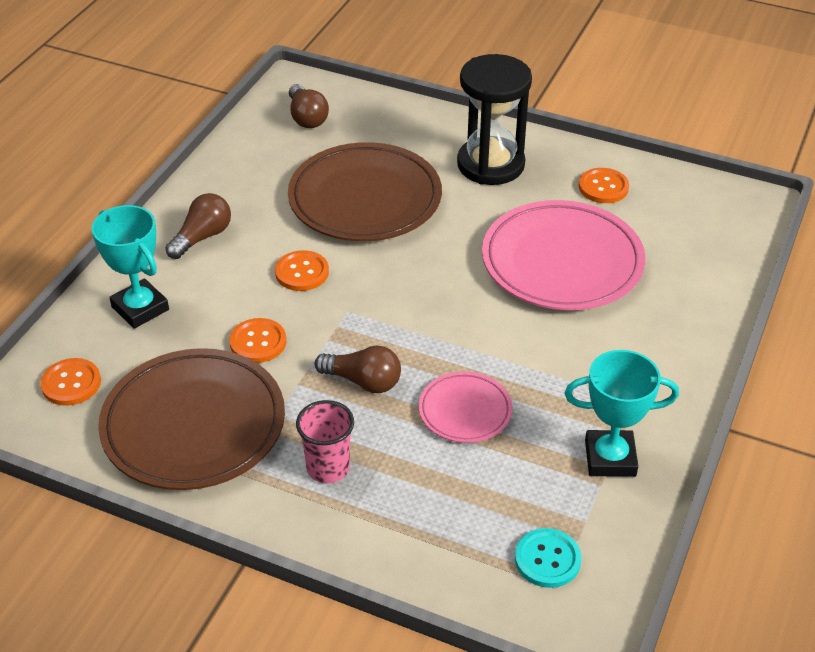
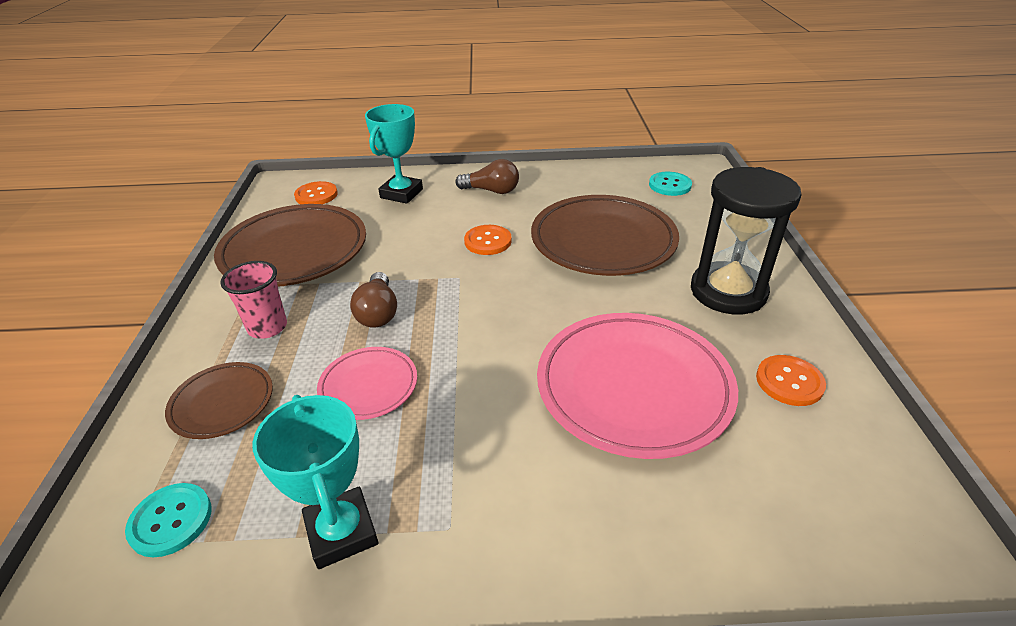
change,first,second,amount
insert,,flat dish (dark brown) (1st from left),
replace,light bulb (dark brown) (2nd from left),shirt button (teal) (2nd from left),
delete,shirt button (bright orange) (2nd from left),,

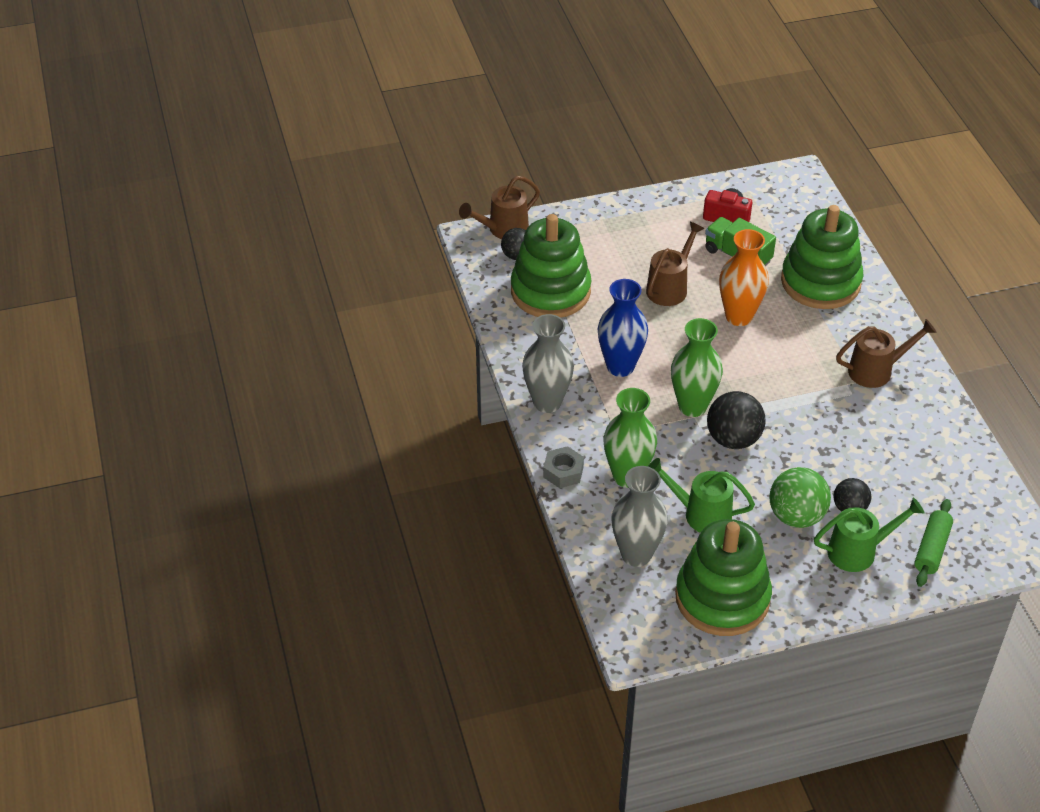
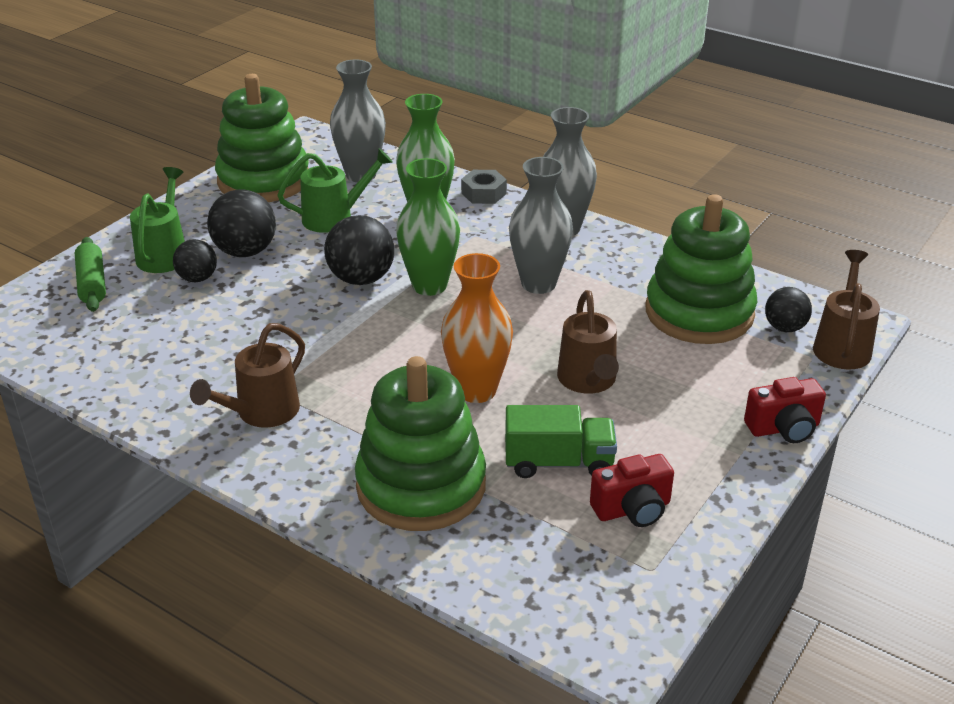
change,first,second,amount
rotate,watering pot (green) (2nd from left in the first image),watering pot (green) (1st from left),150 degrees clockwise
recolor,sphere (green),sphere (ebony) (2nd from left),
recolor,vase (cobalt),vase (ash-grey) (2nd from left),
insert,,photo camera (crimson) (2nd from left),

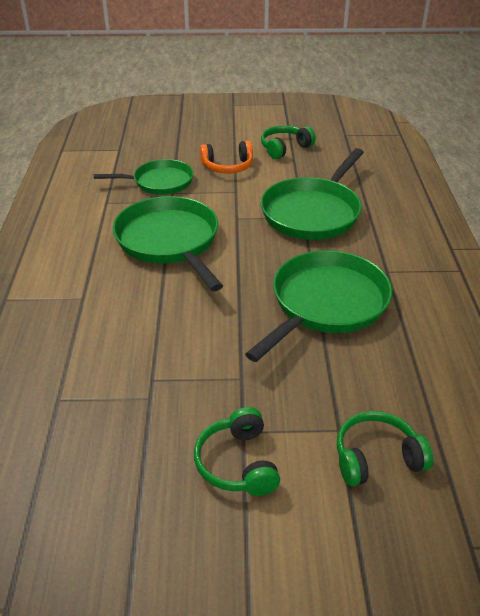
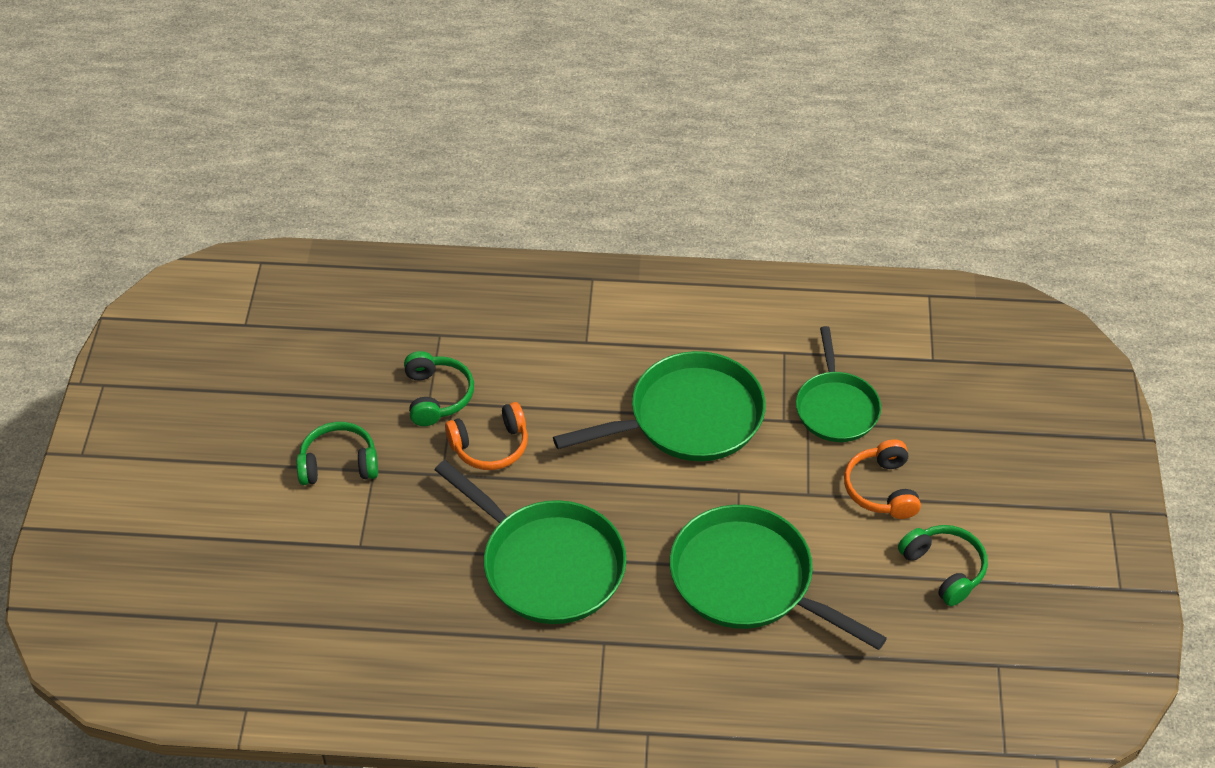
change,first,second,amount
move,headset (green) (3rd from left in the first image),headset (green) (2nd from left),
insert,,headset (bright orange) (1st from left),

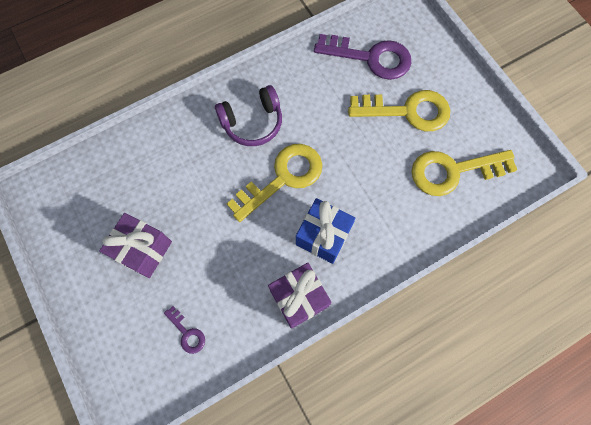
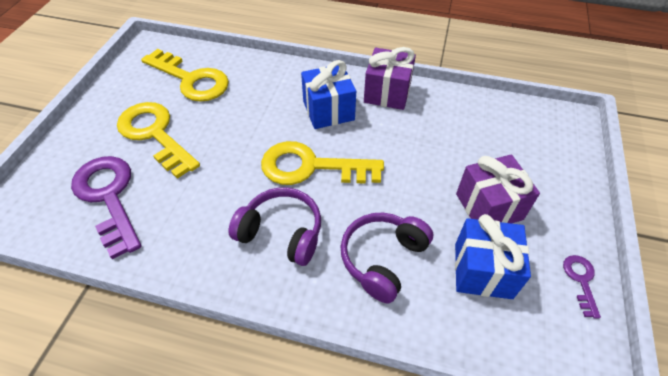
change,first,second,amount
insert,,headset (purple) (2nd from left),
insert,,gift (cobalt) (2nd from left),
move,door key (purple) (1st from left in the first image),door key (purple) (2nd from left),

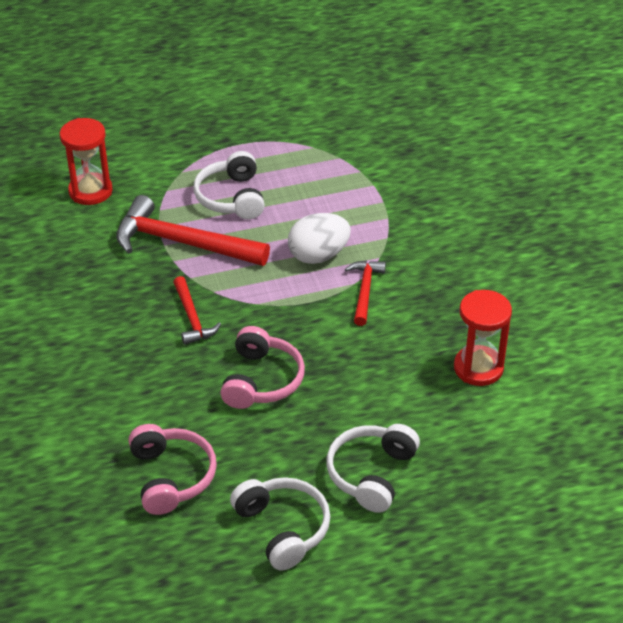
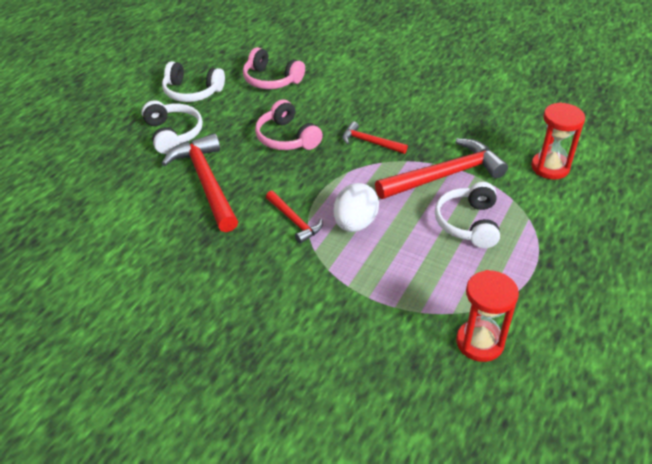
change,first,second,amount
insert,,carpenter's hammer (crimson) (1st from left),
rotate,headset (white) (1st from left in the first image),headset (white) (3rd from left),120 degrees counterclockwise
move,sandglass (crimson) (2nd from left in the first image),sandglass (crimson) (1st from left),

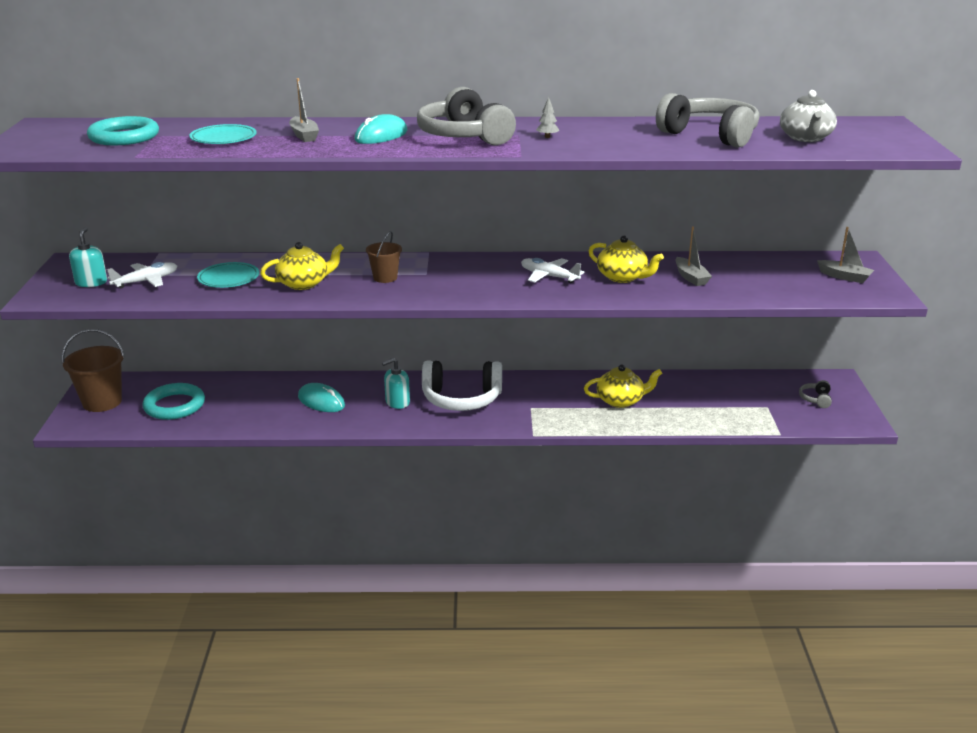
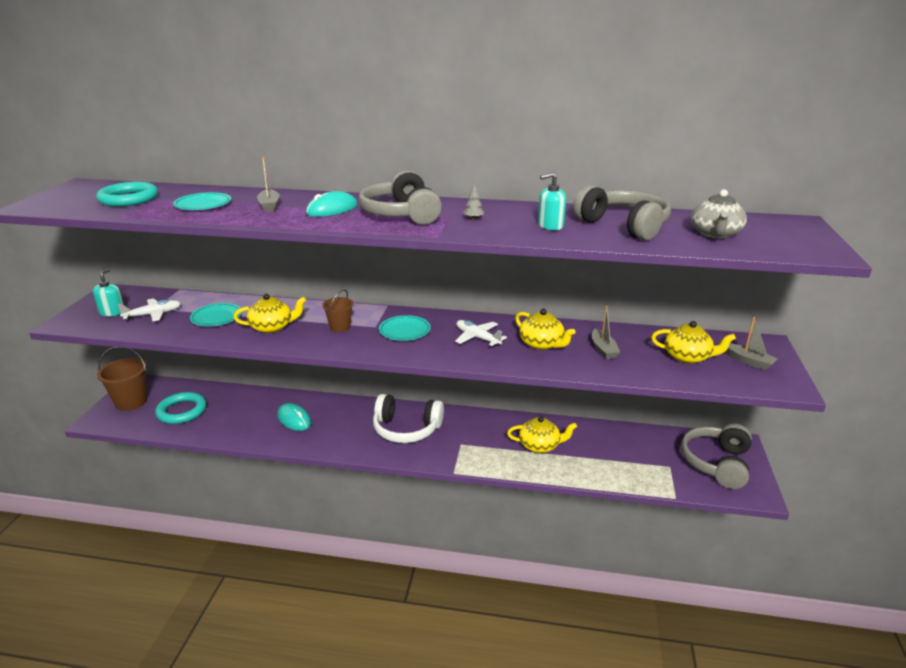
change,first,second,amount
insert,,flat dish (teal) (3rd from left),
move,pump bottle (teal) (2nd from left),,
insert,,tea pot (yellow) (4th from left),
resize,headset (ash-grey) (3rd from left),,x2.34

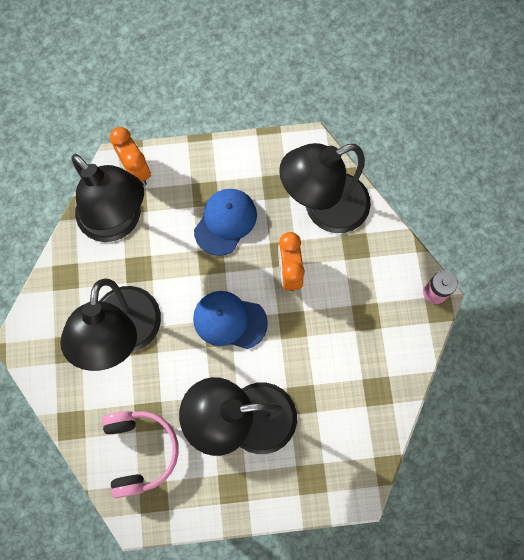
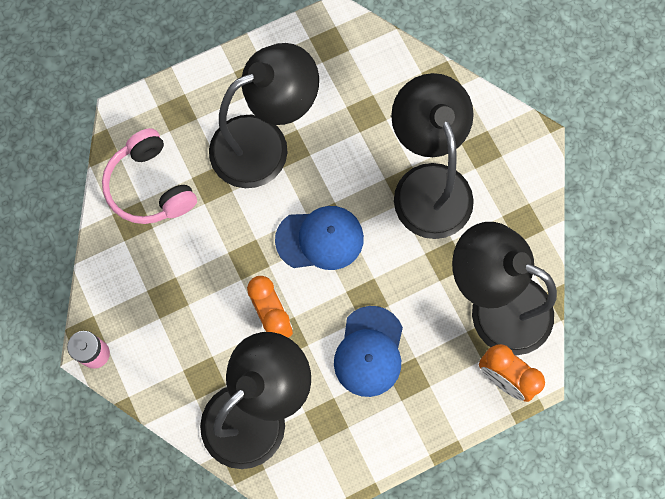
change,first,second,amount
move,headset (rose-pink),,

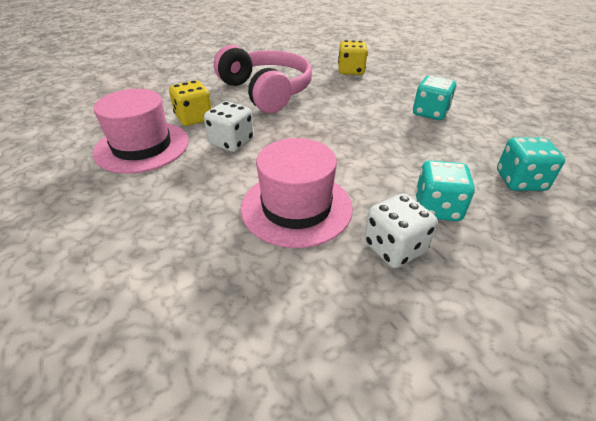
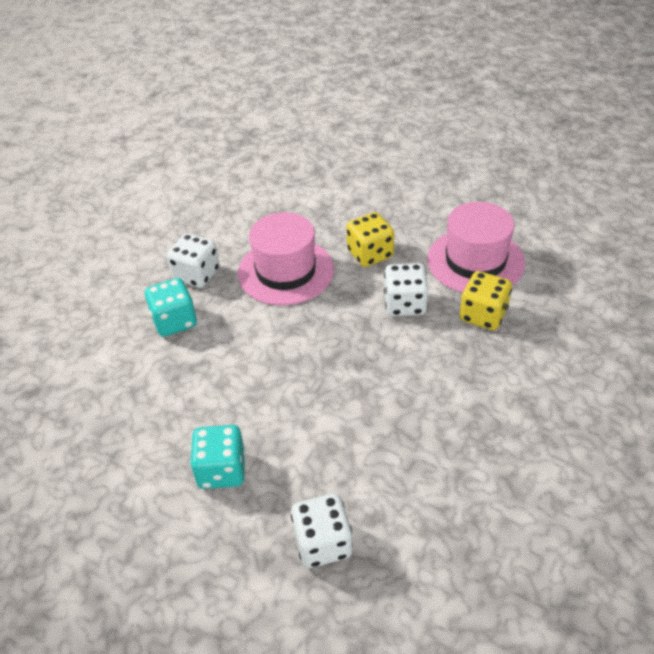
change,first,second,amount
insert,,game die (white) (2nd from left),
move,game die (yellow) (2nd from left in the first image),game die (yellow) (1st from left),
delete,headset (rose-pink),,
delete,game die (teal) (3rd from left),,

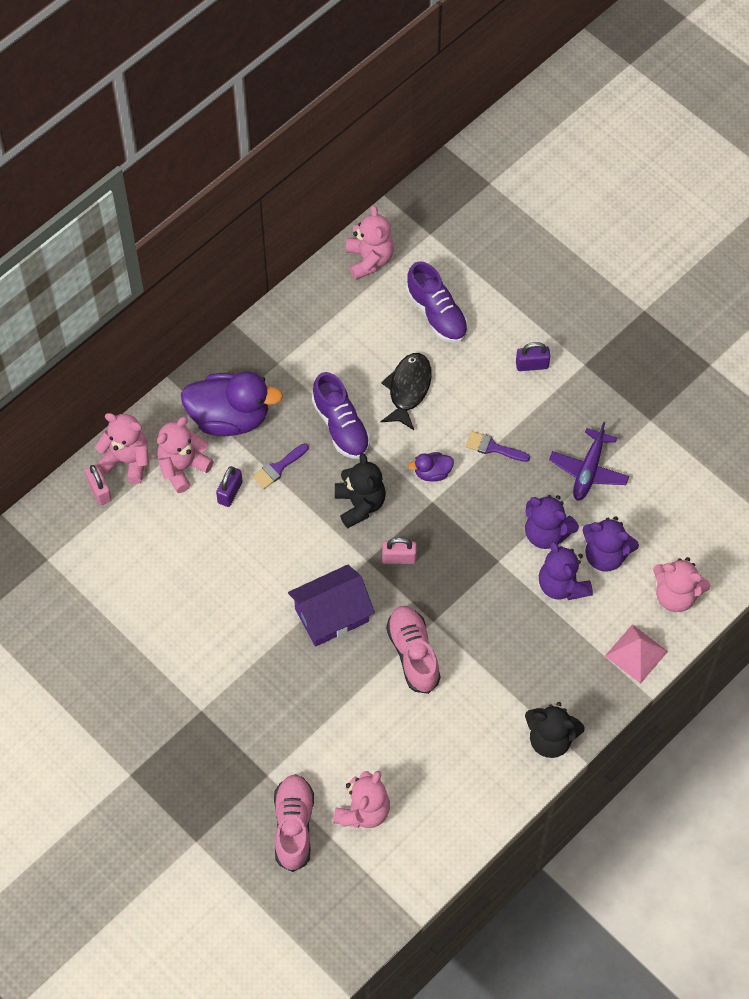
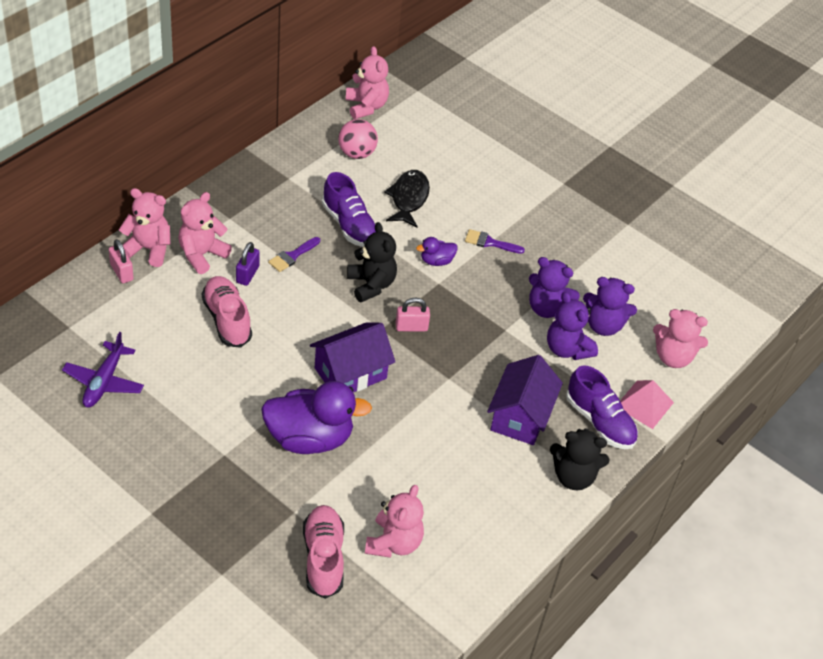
change,first,second,amount
move,aeroplane (purple),,
move,sneaker (rose-pink) (2nd from left in the first image),sneaker (rose-pink) (1st from left),
move,toy duck (purple) (1st from left),,
insert,,sphere (rose-pink),
insert,,cottage (purple) (2nd from left),
move,sneaker (purple) (2nd from left),,
delete,small lock (purple) (2nd from left),,

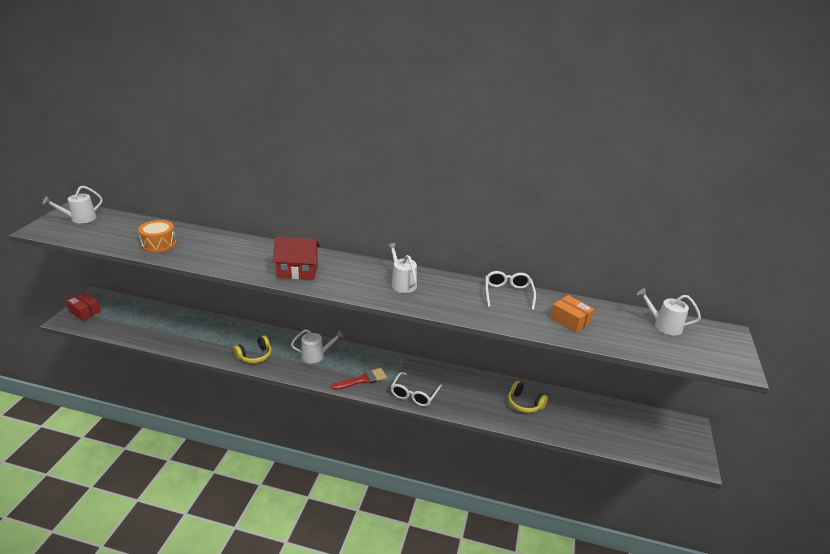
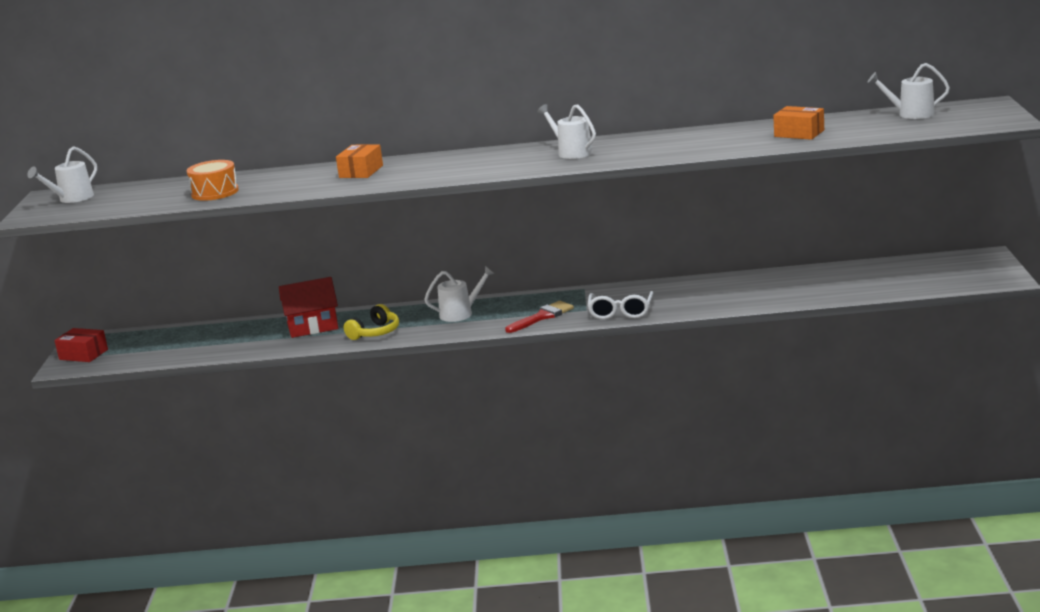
change,first,second,amount
move,cottage (crimson),,
insert,,parcel (bright orange) (1st from left),
delete,eyeglasses (white) (2nd from left),,
delete,headset (yellow) (2nd from left),,

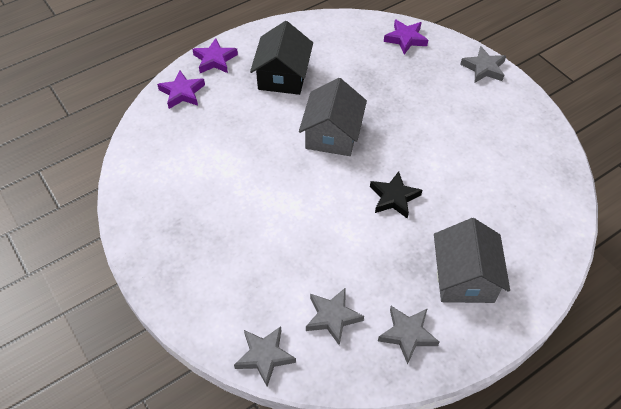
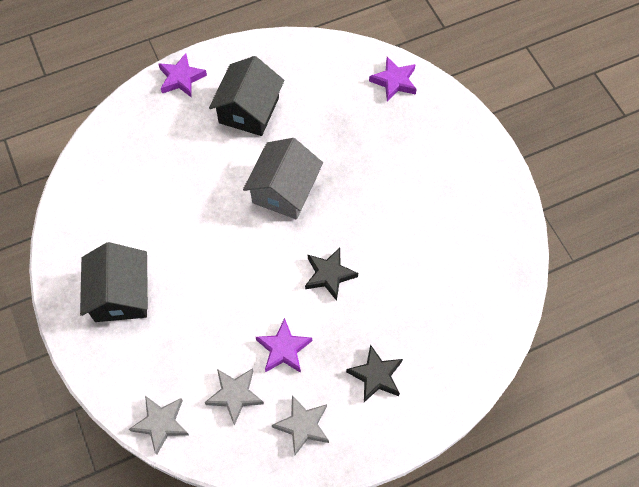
change,first,second,amount
insert,,cottage (ebony) (1st from left),
move,star shape (purple) (1st from left in the first image),star shape (purple) (2nd from left),
replace,cottage (ash-grey) (2nd from left),star shape (ebony) (2nd from left),
delete,star shape (ash-grey) (4th from left),,

